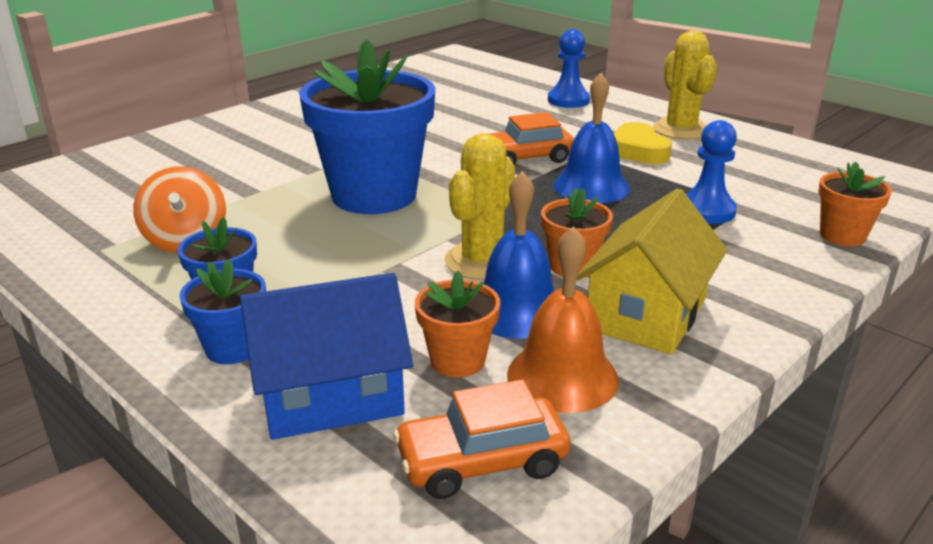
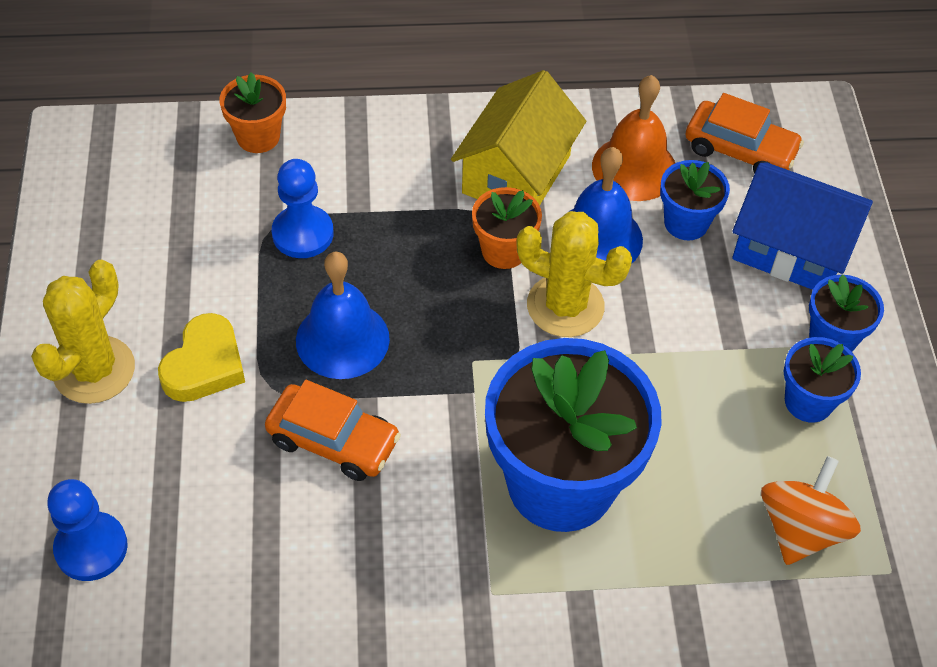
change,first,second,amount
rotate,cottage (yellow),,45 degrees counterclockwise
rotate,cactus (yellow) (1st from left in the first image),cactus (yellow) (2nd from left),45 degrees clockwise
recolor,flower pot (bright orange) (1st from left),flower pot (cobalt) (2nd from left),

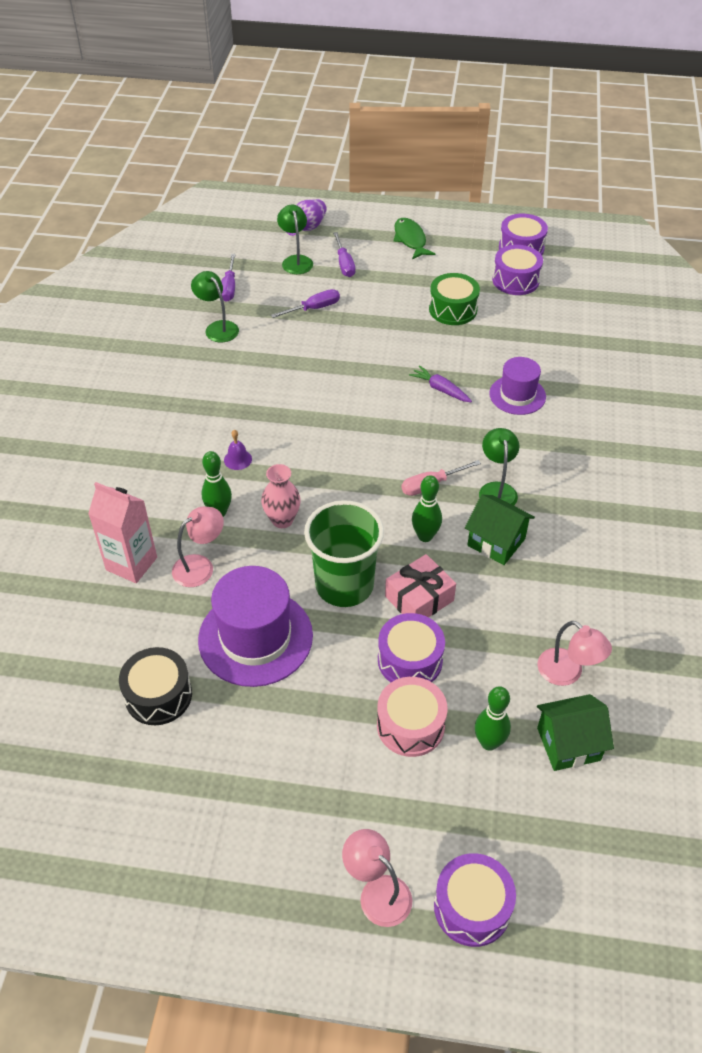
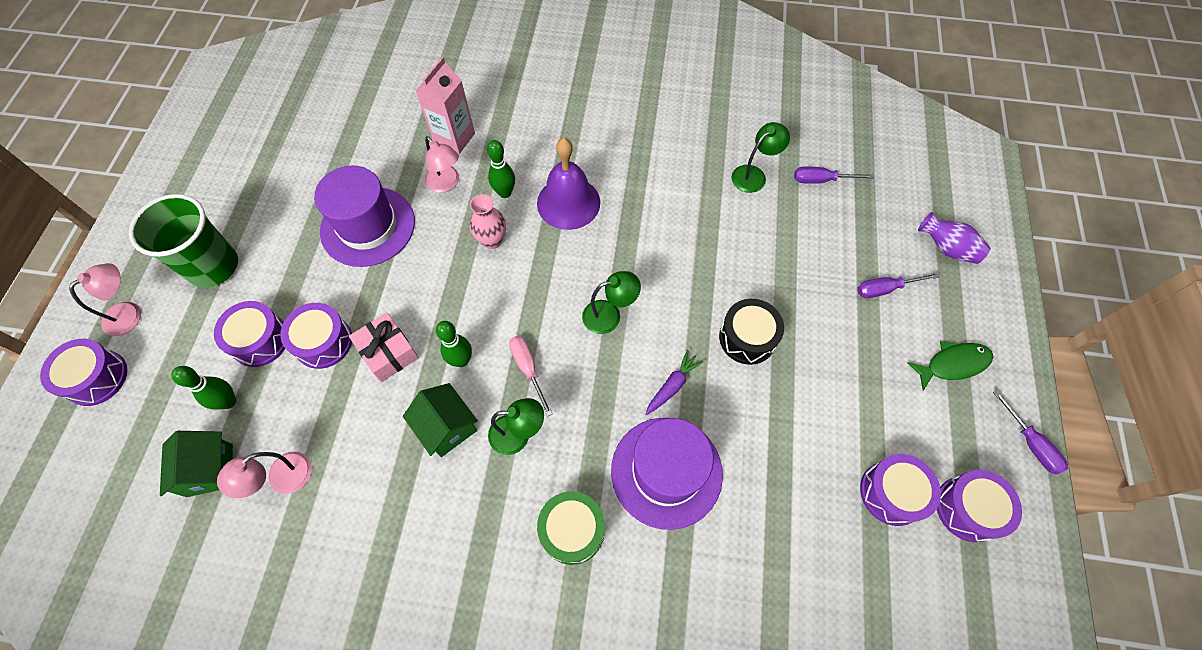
change,first,second,amount
move,beaker (green),,
recolor,drum (rose-pink),drum (purple) (2nd from left),
rotate,cottage (green) (1st from left in the first image),cottage (green) (2nd from left),75 degrees counterclockwise
resize,school bell (purple),,x2.44
move,drum (green),,
move,lamp (green) (2nd from left),,
resize,tall hat (purple) (2nd from left),,x1.66
move,drum (ebony),,
move,hand screwdriver (purple) (2nd from left in the first image),hand screwdriver (purple) (3rd from left),

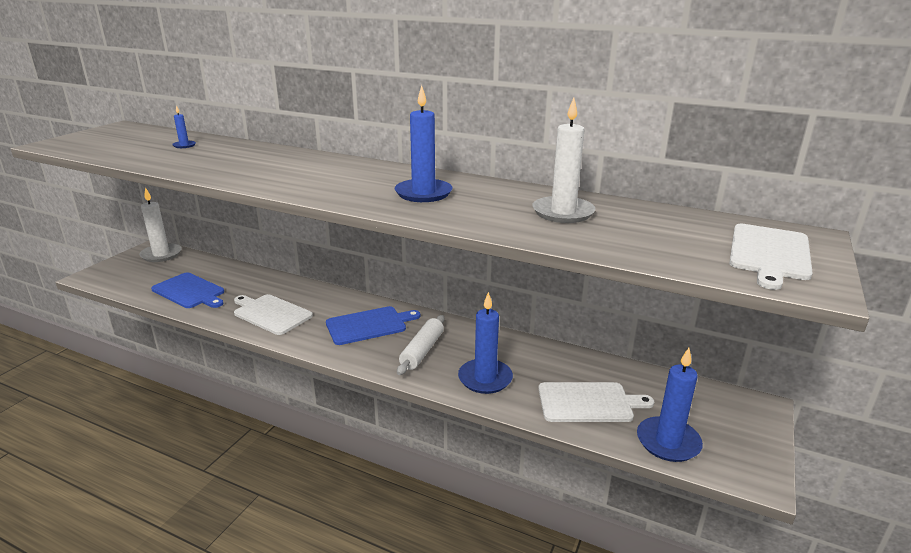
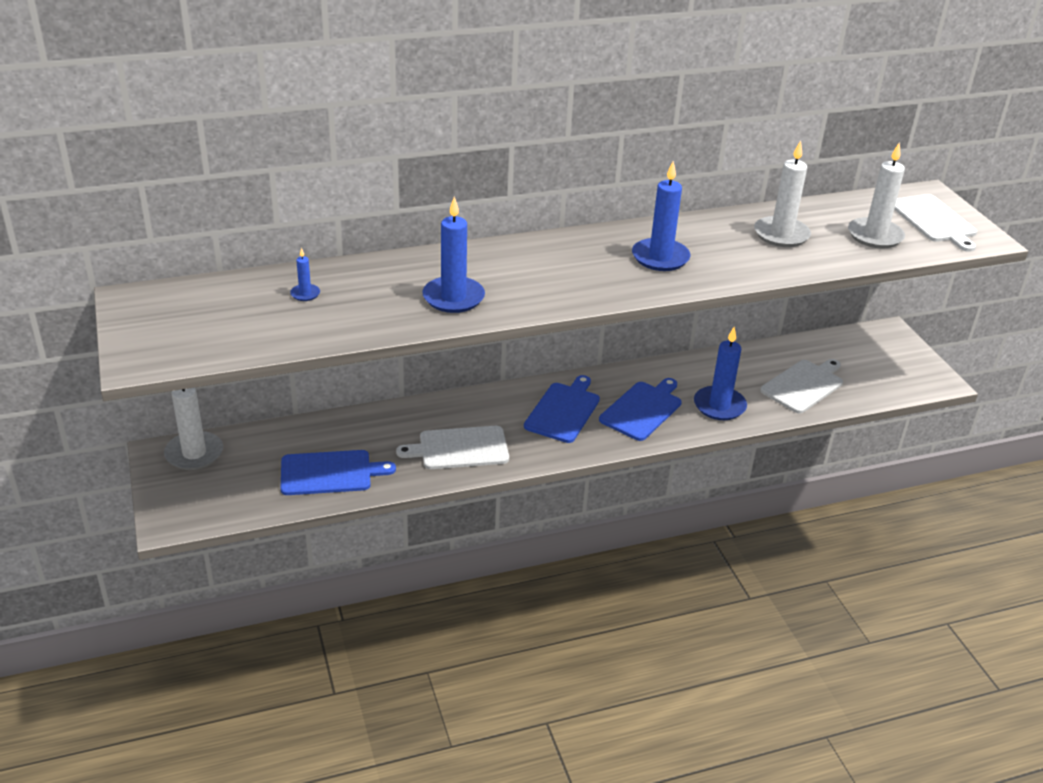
change,first,second,amount
move,wax candle (cobalt) (4th from left in the first image),wax candle (cobalt) (2nd from left),
replace,pastry roller (white),bread board (cobalt) (3rd from left),
insert,,wax candle (white) (3rd from left),

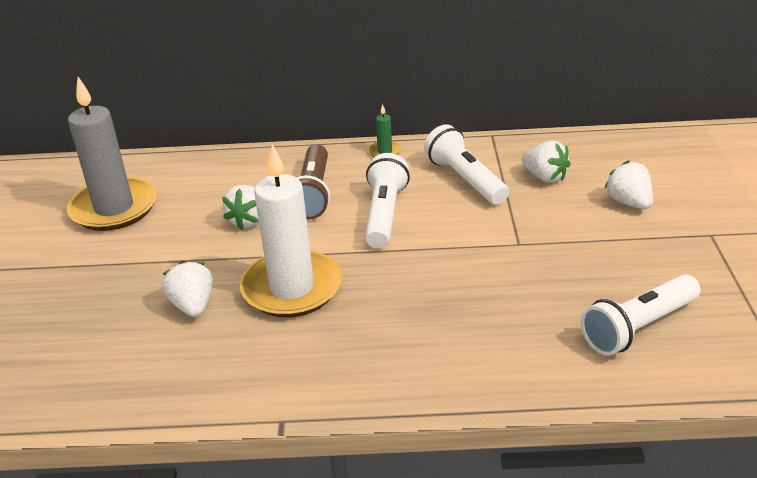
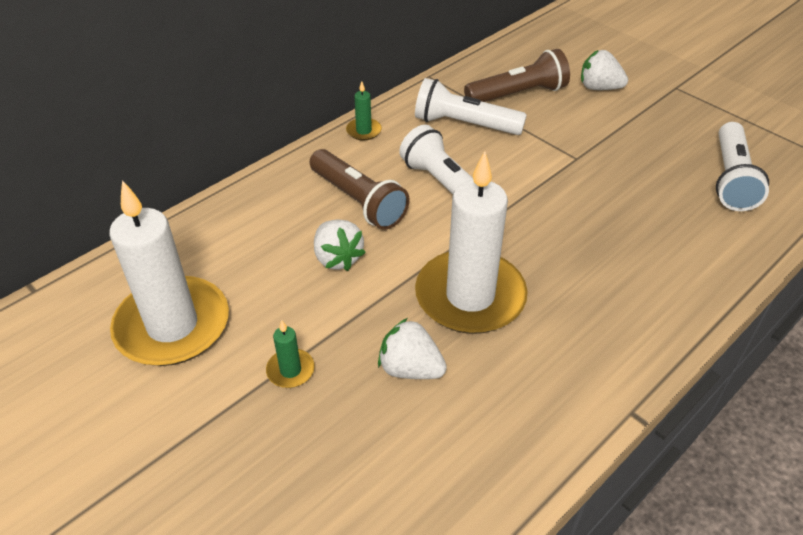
change,first,second,amount
recolor,wax candle (ash-grey),wax candle (white) (1st from left),
insert,,wax candle (green) (1st from left),
replace,berry (white) (3rd from left),flashlight (dark brown) (2nd from left),

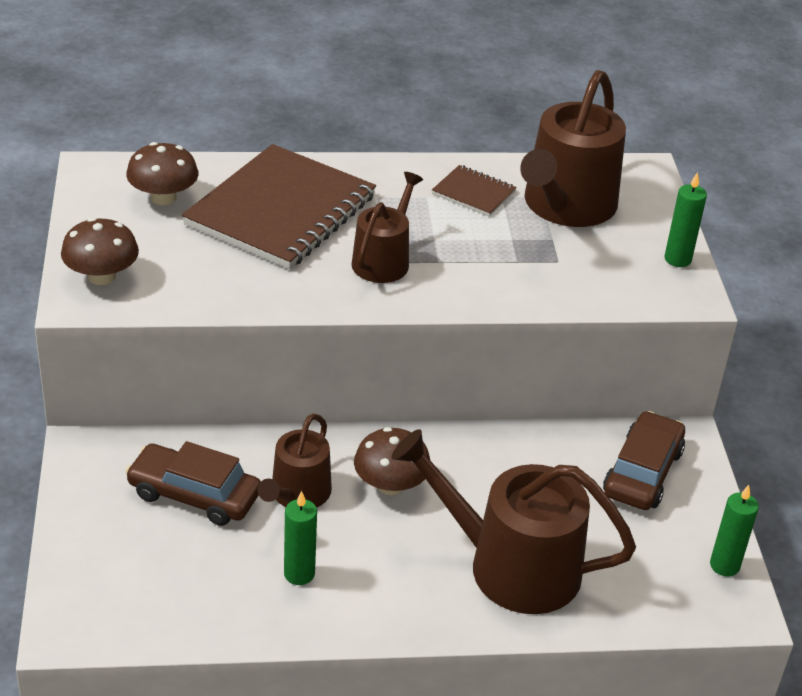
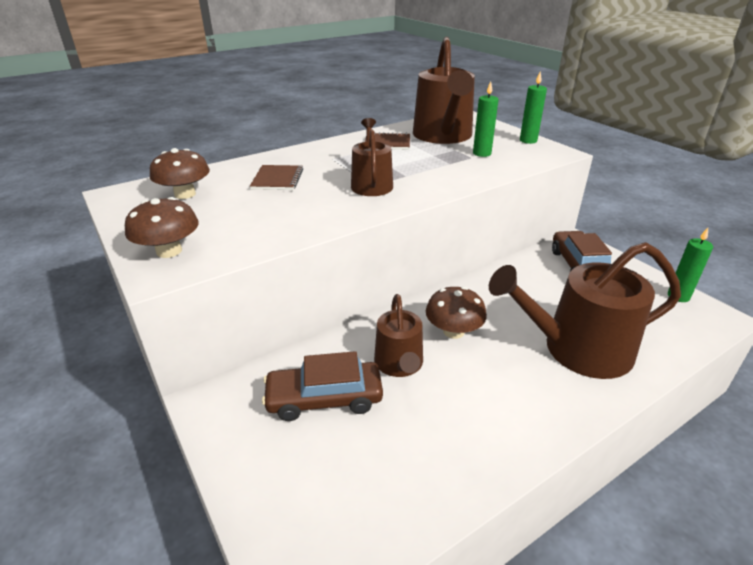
change,first,second,amount
resize,notepad (dark brown) (1st from left),,x0.44
move,wax candle (green) (1st from left),,

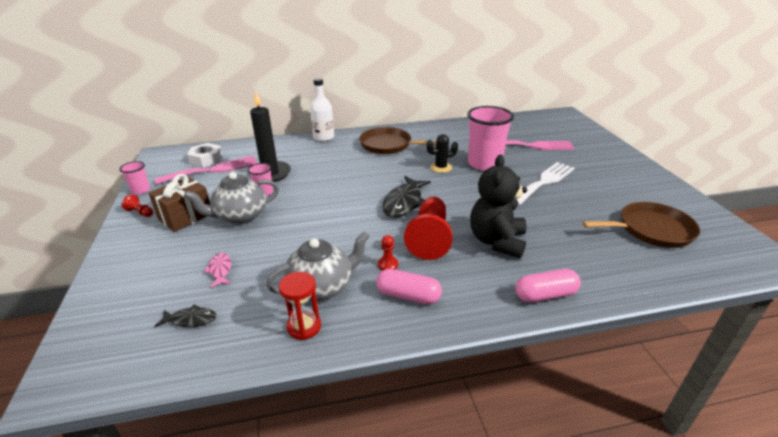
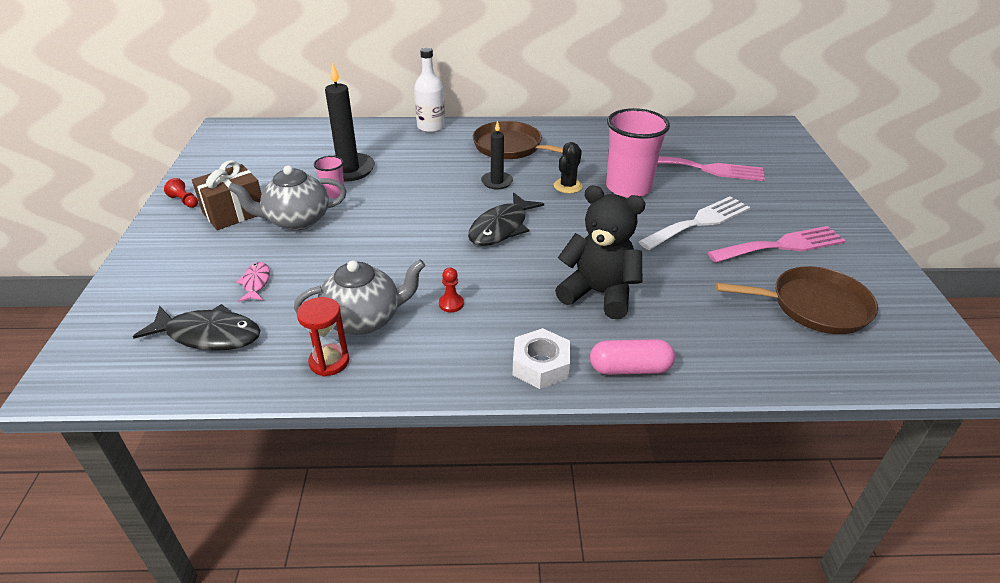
change,first,second,amount
resize,toy fish (ebony) (1st from left),,x1.86
insert,,wax candle (ebony) (2nd from left),
move,nut (white),,
rotate,cactus (ebony),,60 degrees counterclockwise
rotate,stuffed bear (ebony),,90 degrees clockwise
move,dinner fork (rose-pink) (1st from left in the first image),dinner fork (rose-pink) (2nd from left),
delete,beaker (rose-pink) (1st from left),,
delete,pill (rose-pink) (1st from left),,
delete,chess pawn (crimson) (3rd from left),,

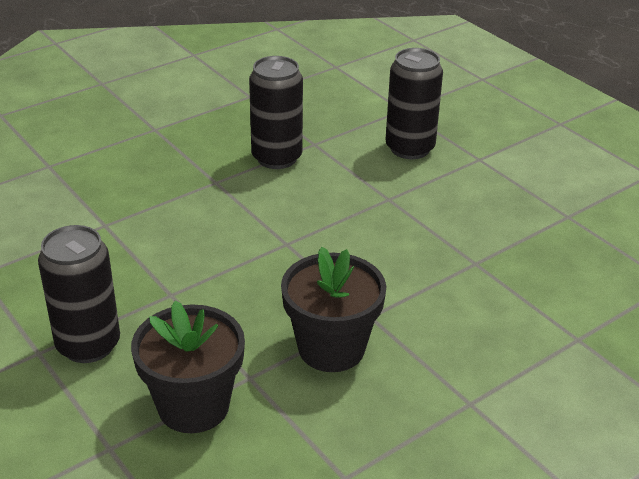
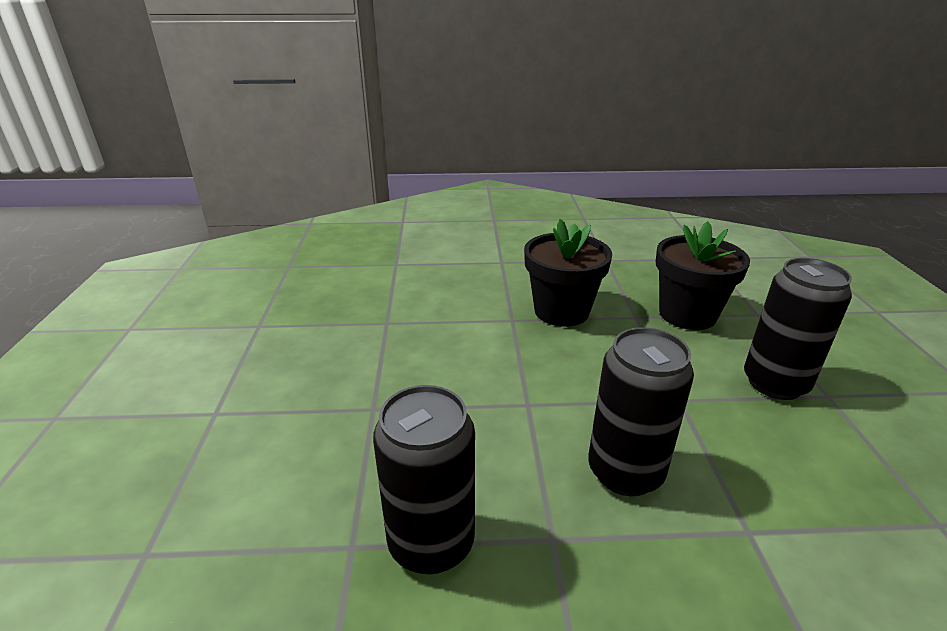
change,first,second,amount
move,soda can (ebony) (3rd from left in the first image),soda can (ebony) (2nd from left),

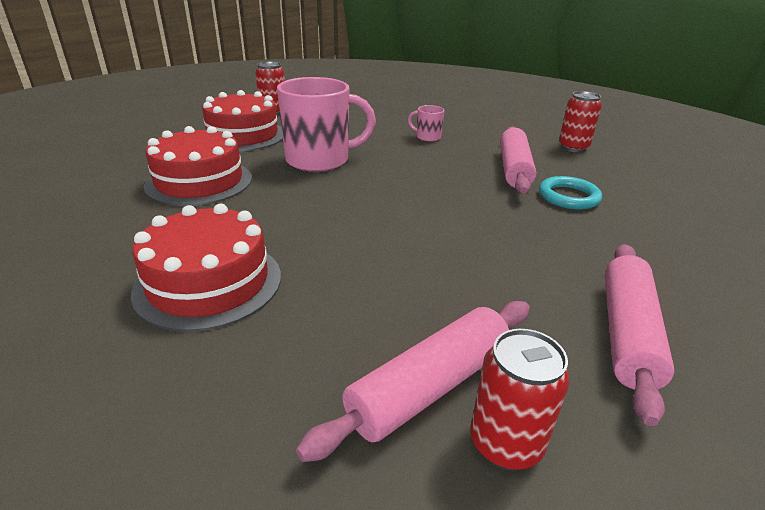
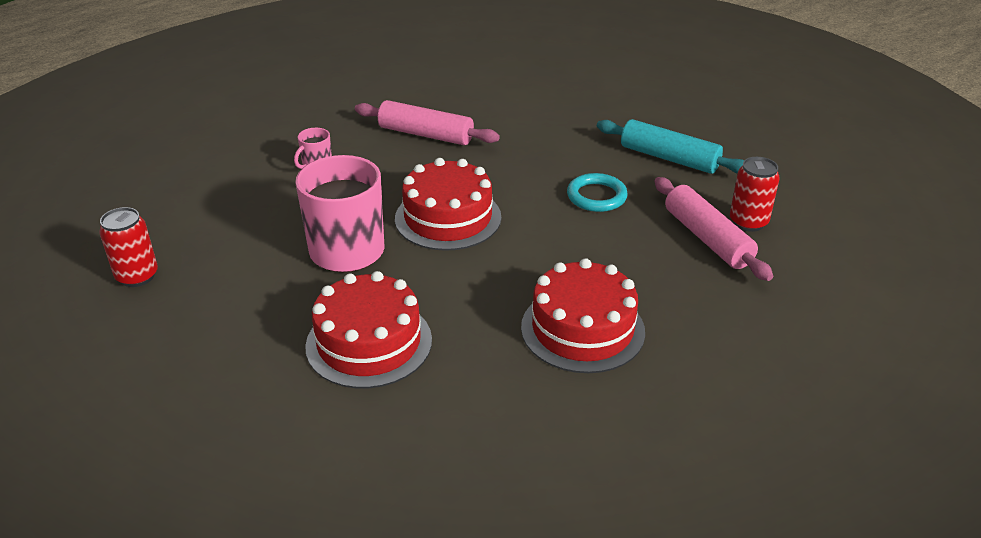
change,first,second,amount
move,layer cake (crimson) (3rd from left in the first image),layer cake (crimson) (2nd from left),
move,hoop (teal),,
recolor,pastry roller (rose-pink) (3rd from left),pastry roller (teal),
delete,soda can (crimson) (3rd from left),,

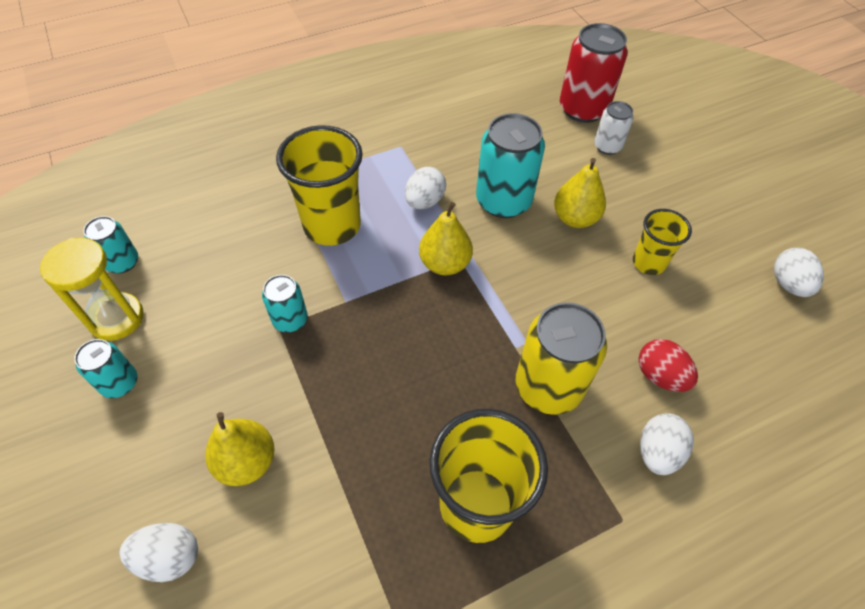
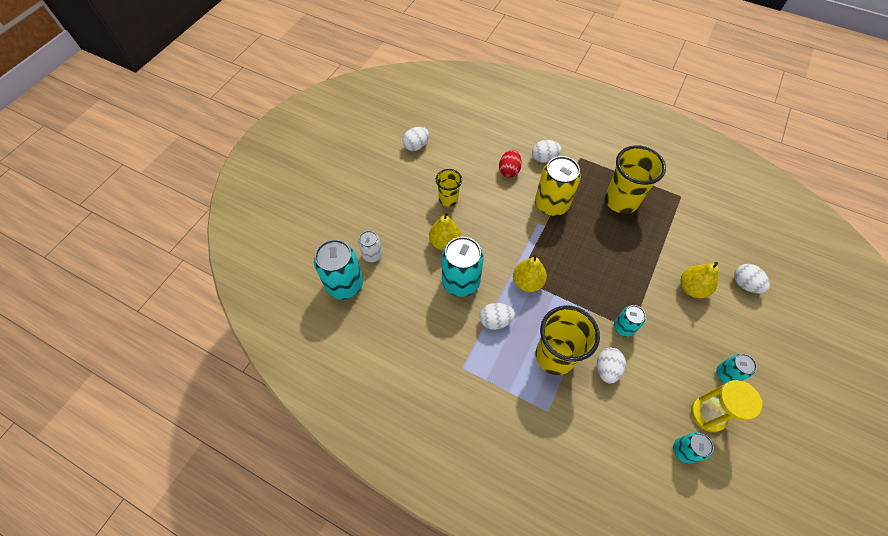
change,first,second,amount
recolor,soda can (crimson),soda can (teal) (1st from left),
insert,,egg (white) (4th from left),

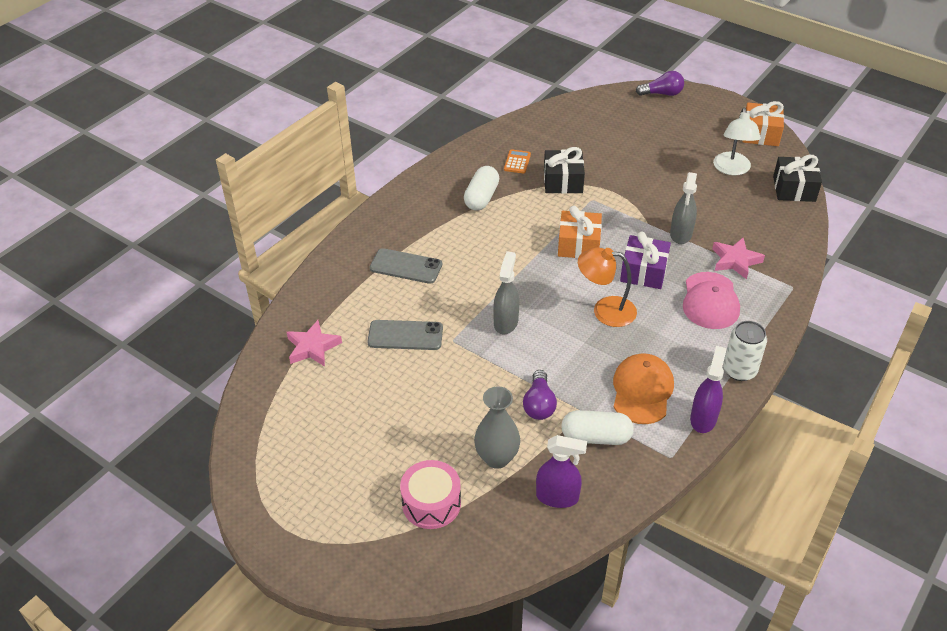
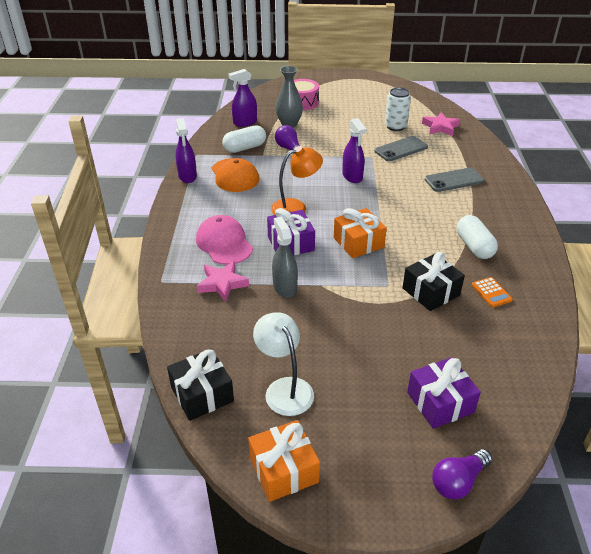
change,first,second,amount
recolor,spray cleaner (ash-grey) (1st from left),spray cleaner (purple) (3rd from left),
move,soda can (white),,
insert,,gift (purple) (2nd from left),

